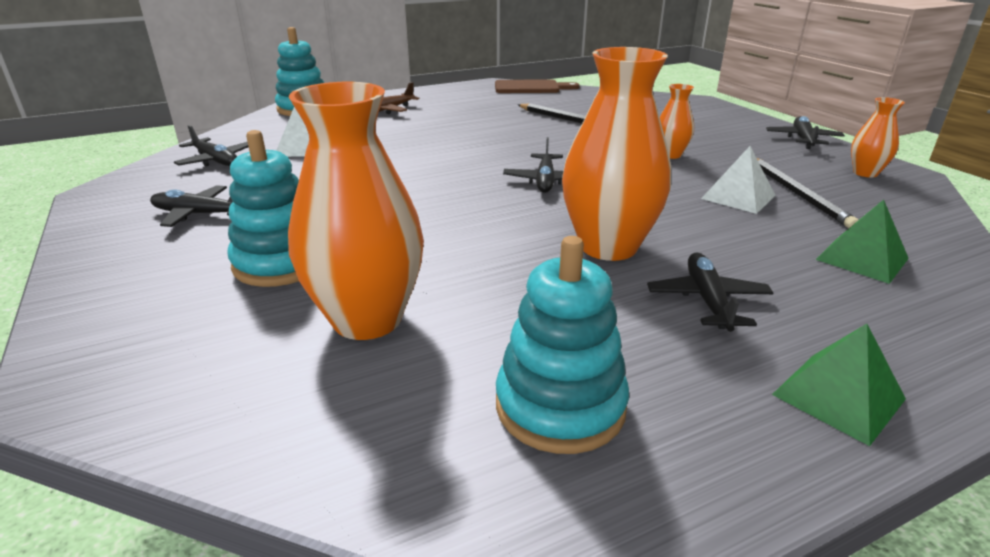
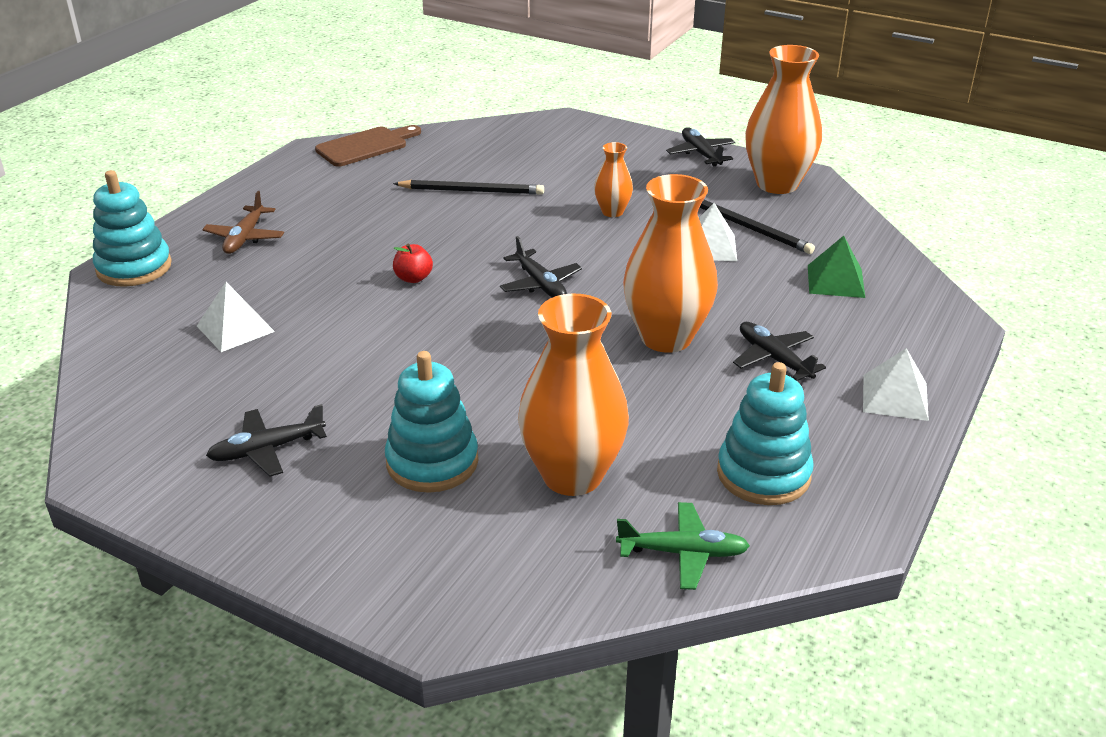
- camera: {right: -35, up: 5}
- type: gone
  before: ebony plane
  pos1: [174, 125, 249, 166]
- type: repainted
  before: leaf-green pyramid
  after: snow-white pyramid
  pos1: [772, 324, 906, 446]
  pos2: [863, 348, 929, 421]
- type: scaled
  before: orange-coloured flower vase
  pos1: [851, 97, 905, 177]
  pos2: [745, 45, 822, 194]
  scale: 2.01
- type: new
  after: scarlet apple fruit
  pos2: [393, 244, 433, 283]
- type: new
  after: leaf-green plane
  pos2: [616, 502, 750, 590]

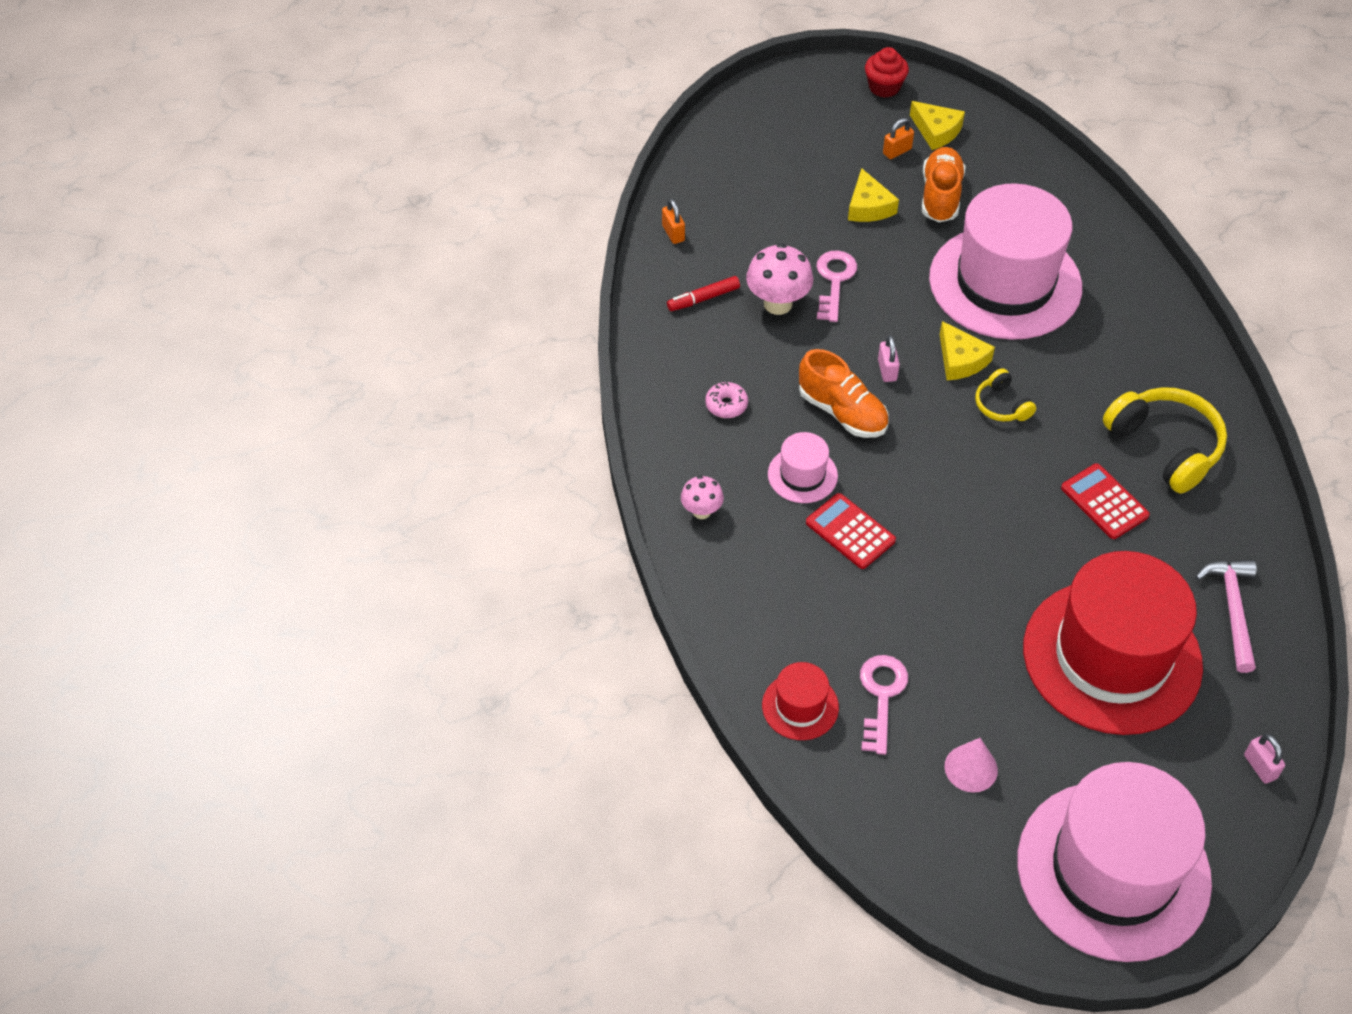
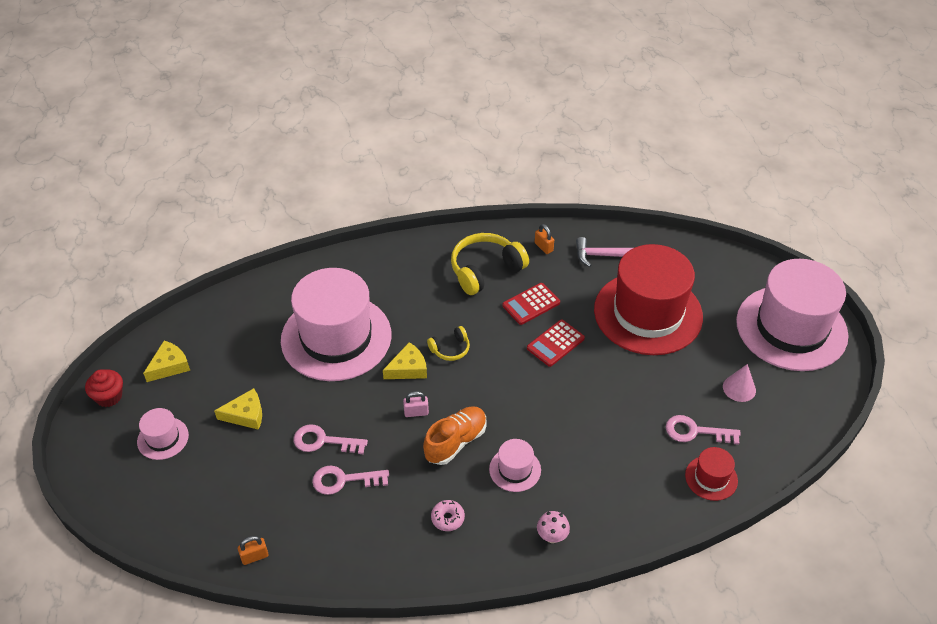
- camera: {right: -90, up: -5}
- type: gone
  before: scarlet felt pen
  pos1: [667, 276, 740, 311]
- type: swapped
  before: pink mushroom
  after: pink key
  pos1: [746, 243, 813, 315]
  pos2: [312, 466, 389, 495]
- type: shifted
  before: scarlet adding machine
  pos1: [806, 493, 896, 569]
  pos2: [527, 320, 585, 367]
- type: shifted
  before: orange-coloured small lock
  pos1: [883, 118, 914, 159]
  pos2: [535, 224, 554, 254]
- type: gone
  before: orange-coloured shoe
  pos1: [922, 147, 965, 223]
- type: gone
  before: pink small lock
  pos1: [1244, 734, 1285, 784]
- type: new
  after: pink tall hat
  pos2: [137, 408, 189, 460]

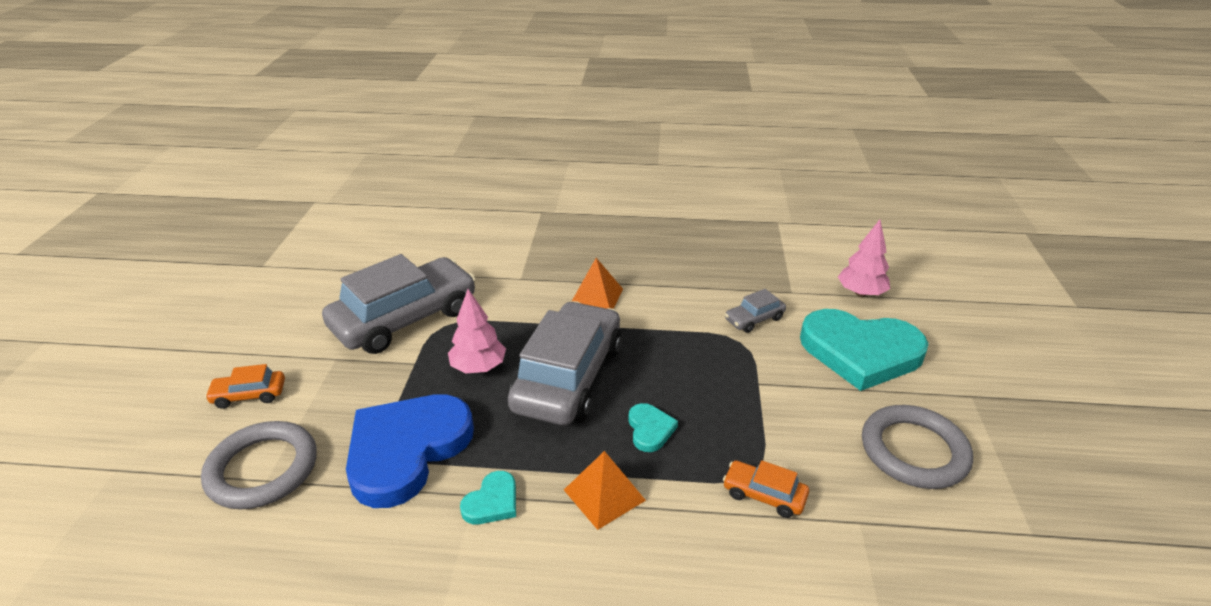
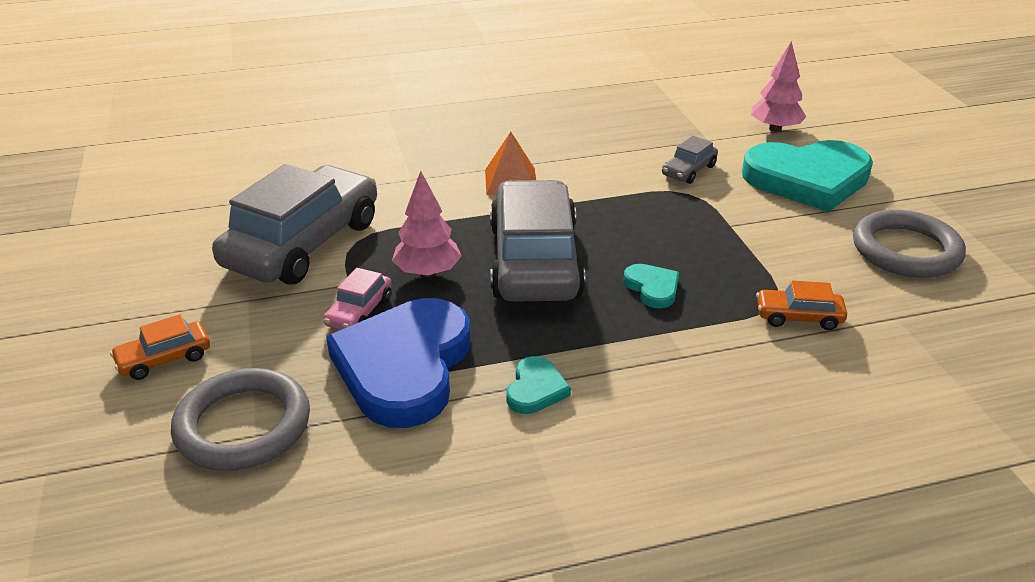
- camera: {right: -20, up: 0}
- type: gone
  before: orange-coloured pyramid
  pos1: [564, 451, 646, 530]
- type: new
  after: pink automobile
  pos2: [323, 268, 392, 330]

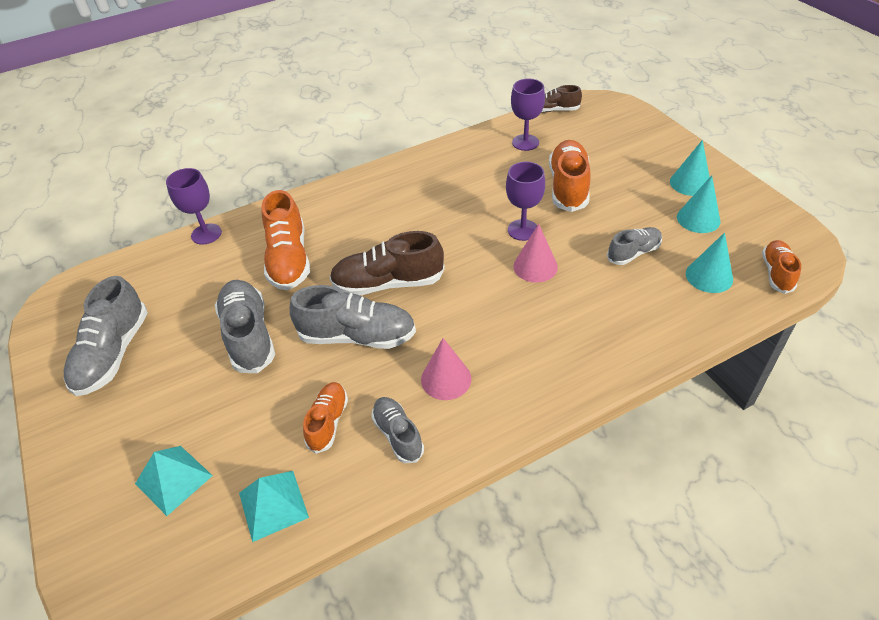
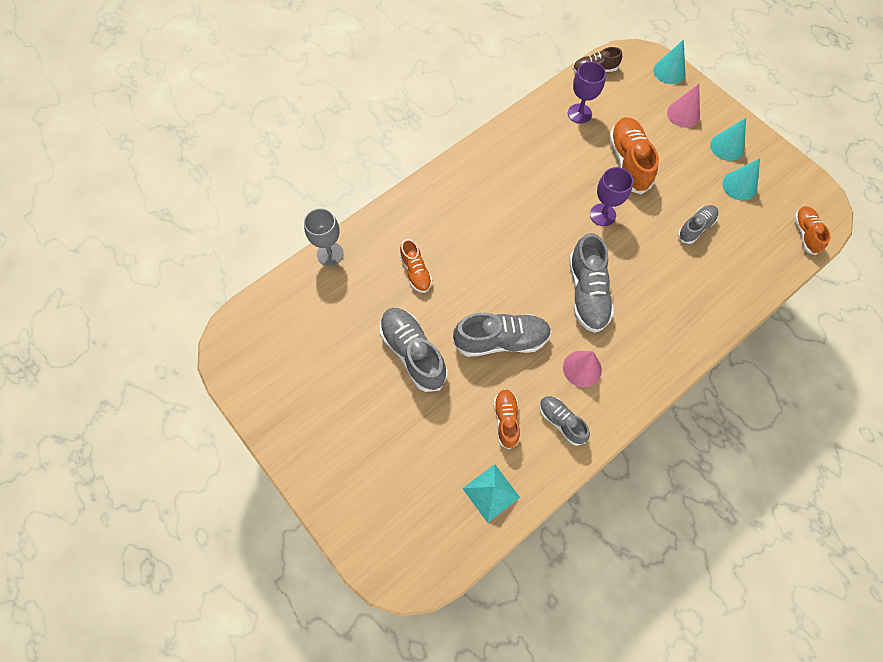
- camera: {right: -15, up: 20}
- type: shifted
  before: grey shoe
  pos1: [64, 276, 148, 396]
  pos2: [569, 233, 614, 333]
- type: gone
  before: teal pyramid
  pos1: [135, 446, 213, 516]
- type: repainted
  before: violet goblet
  after: grey goblet
  pos1: [166, 168, 222, 245]
  pos2: [304, 208, 344, 266]
- type: scaled
  before: orange-coloured shoe
  pos1: [261, 190, 310, 290]
  pos2: [399, 239, 432, 293]
  scale: 0.59
- type: gone
  before: dark brown shoe
  pos1: [330, 231, 445, 295]
- type: shifted
  before: pink cone
  pos1: [513, 224, 558, 283]
  pos2: [667, 84, 700, 127]
- type: shifted
  before: teal cone
  pos1: [686, 232, 733, 293]
  pos2: [653, 39, 685, 84]

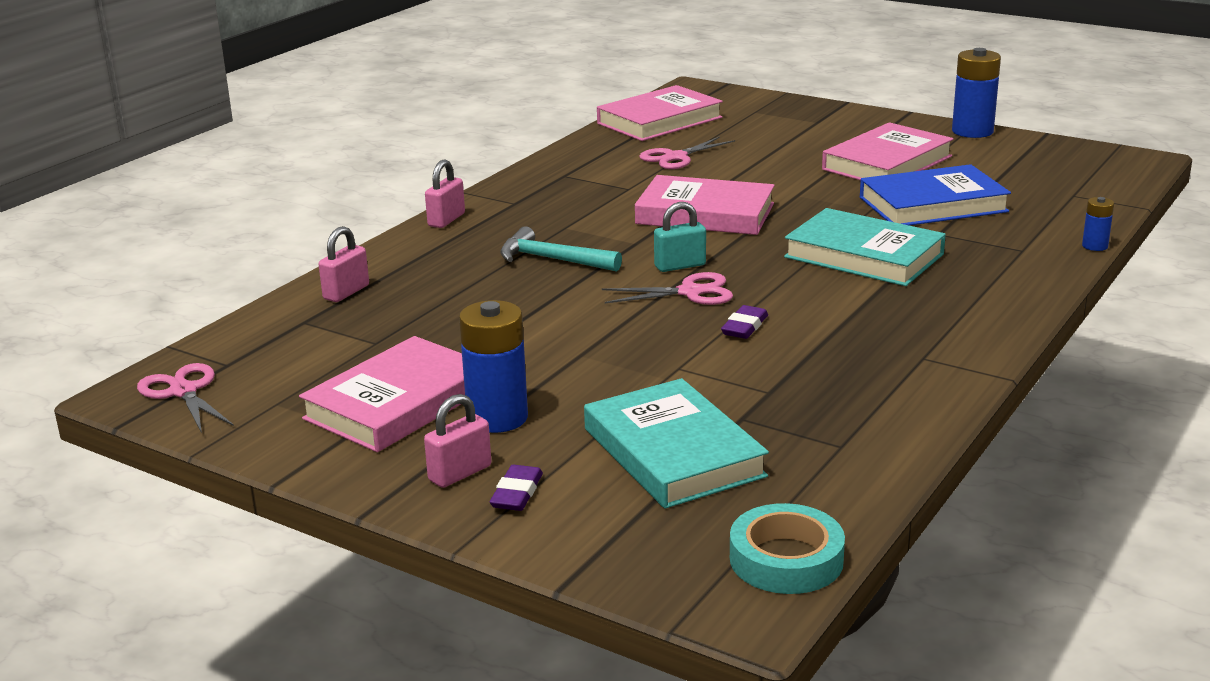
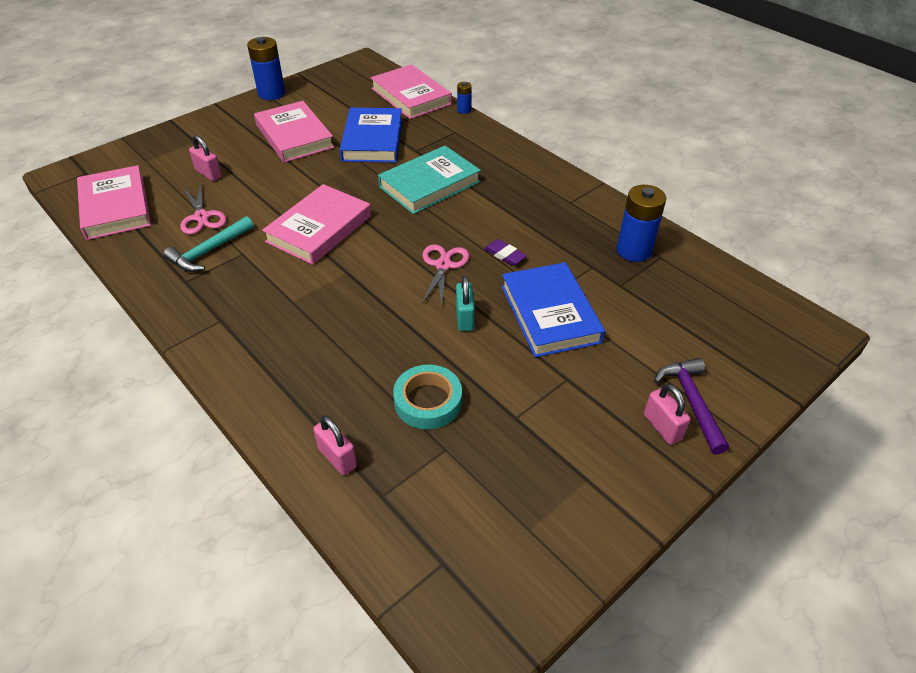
- camera: {right: -75, up: 20}
- type: gone
  before: pink scissors
  pos1: [137, 363, 234, 433]
- type: shifted
  before: pink hardcover
  pos1: [299, 336, 465, 452]
  pos2: [371, 64, 452, 119]
- type: shifted
  before: pink small lock
  pos1: [425, 159, 465, 228]
  pos2: [189, 135, 222, 181]
- type: shifted
  before: royal blue power cell
  pos1: [459, 300, 528, 433]
  pos2: [617, 185, 666, 262]
- type: swapped
  before: violet eraser
  after: violet claw hammer
  pos1: [490, 465, 543, 511]
  pos2: [654, 358, 729, 455]
- type: shifted
  before: teal claw hammer
  pos1: [500, 226, 622, 272]
  pos2: [163, 216, 254, 272]
- type: gone
  before: teal hardcover
  pos1: [584, 378, 769, 509]
- type: shifted
  before: teal small lock
  pos1: [654, 202, 706, 272]
  pos2: [456, 275, 475, 331]
- type: shifted
  before: teal roll of tape
  pos1: [730, 503, 845, 594]
  pos2: [393, 364, 462, 430]
- type: new
  after: royal blue hardcover
  pos2: [501, 262, 605, 357]

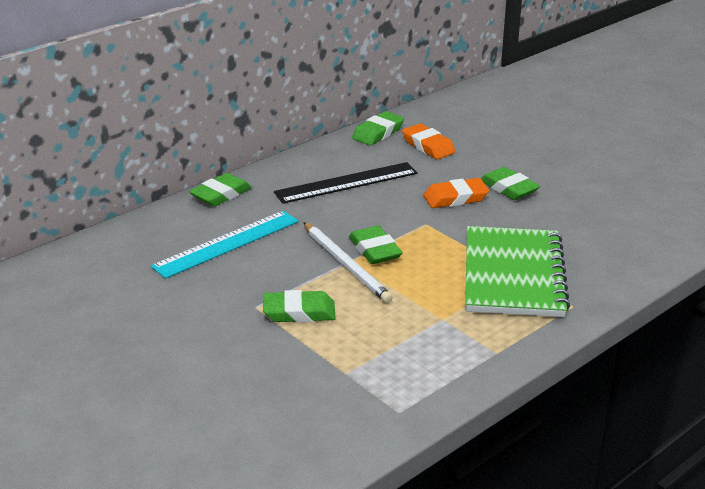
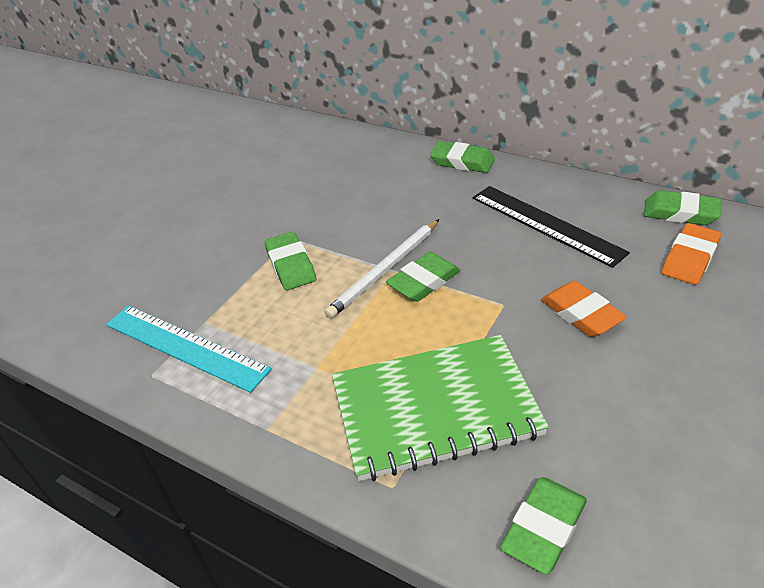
- camera: {right: 75, up: 10}
- type: shifted
  before: teal straightedge
  pos1: [151, 211, 299, 279]
  pos2: [106, 305, 272, 393]
- type: shifted
  before: leaf-green eraser
  pos1: [481, 167, 540, 200]
  pos2: [500, 477, 587, 575]

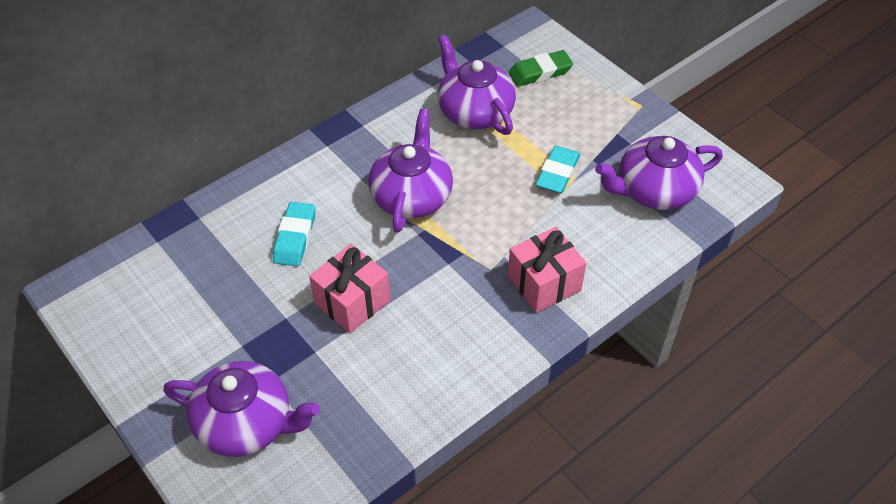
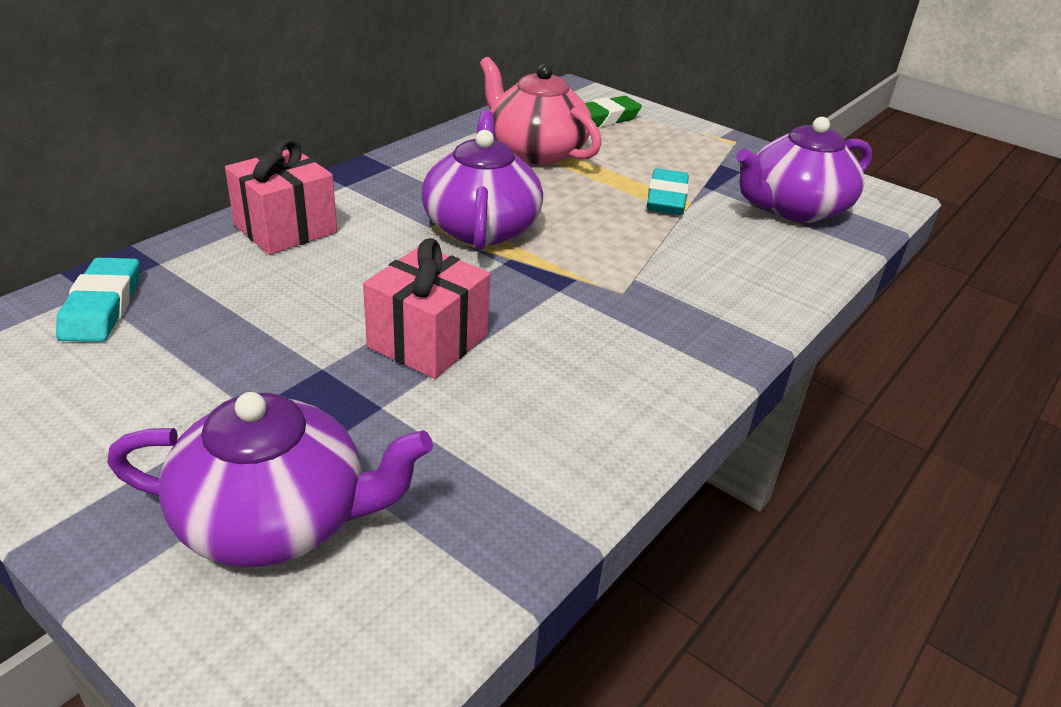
- camera: {right: -15, up: -15}
- type: shifted
  before: teal eraser
  pos1: [273, 202, 316, 266]
  pos2: [56, 257, 139, 342]
- type: repainted
  before: violet tea pot
  after: pink tea pot
  pos1: [438, 34, 516, 135]
  pos2: [480, 57, 602, 165]
- type: shifted
  before: pink gift
  pos1: [508, 227, 586, 313]
  pos2: [225, 139, 337, 255]

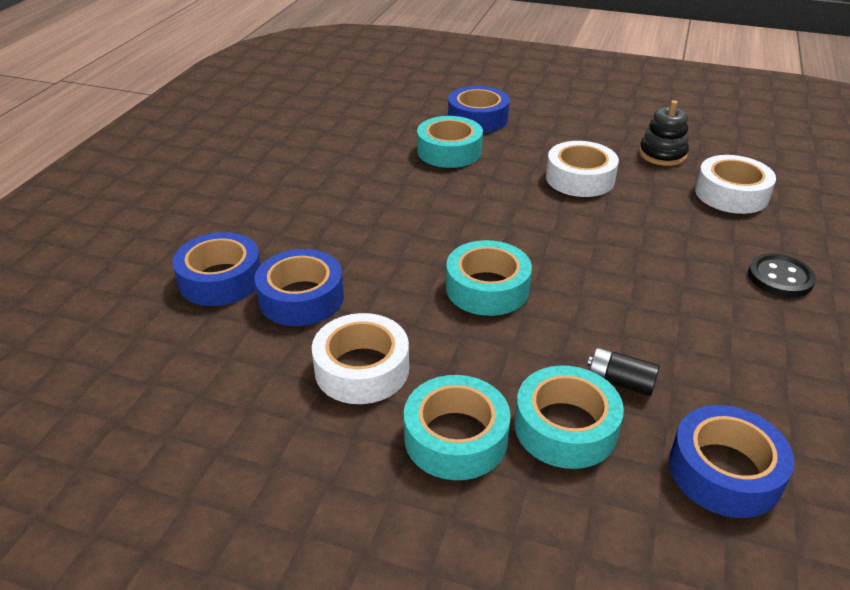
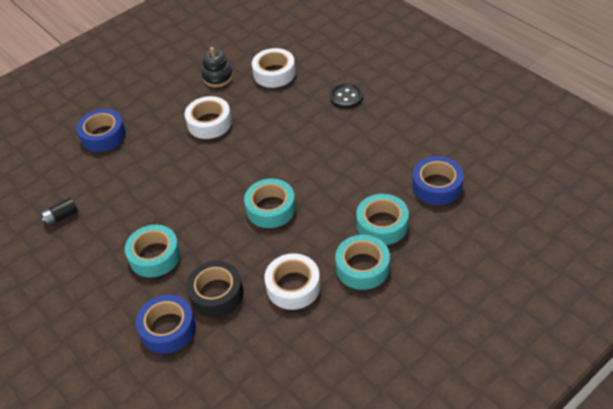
- camera: {right: -55, up: 10}
- type: repainted
  before: royal blue roll of tape
  after: ebony roll of tape
  pos1: [255, 249, 344, 326]
  pos2: [186, 261, 243, 317]
- type: shifted
  before: teal roll of tape
  pos1: [417, 116, 483, 168]
  pos2: [125, 225, 181, 277]
- type: shifted
  before: ebony power cell
  pos1: [587, 347, 660, 396]
  pos2: [41, 197, 78, 226]

